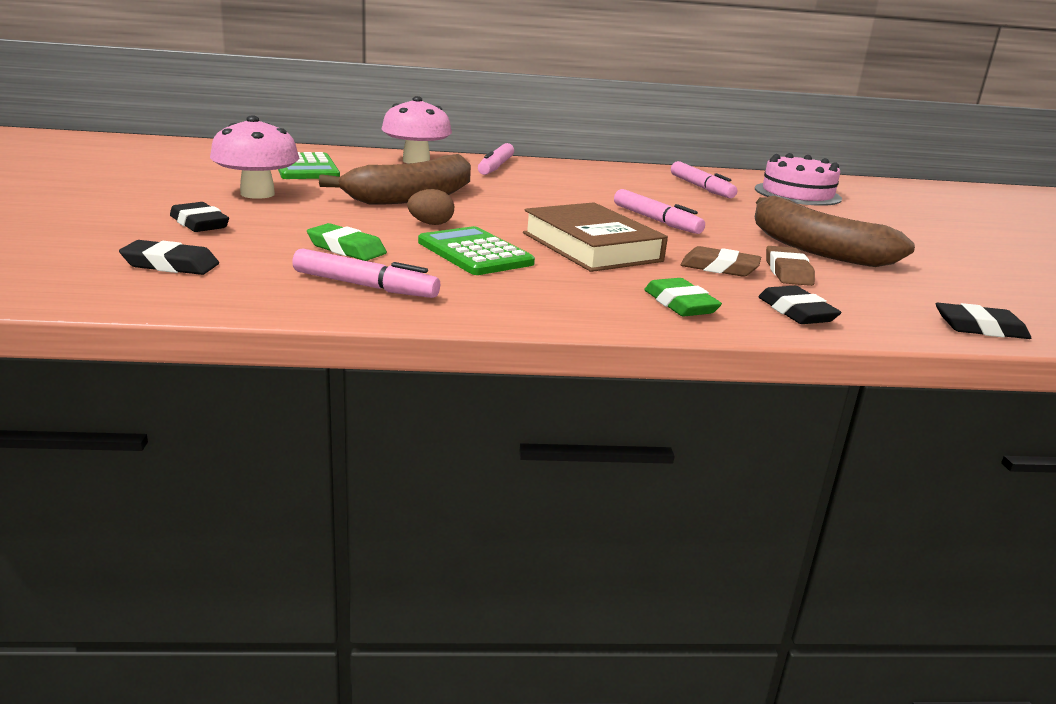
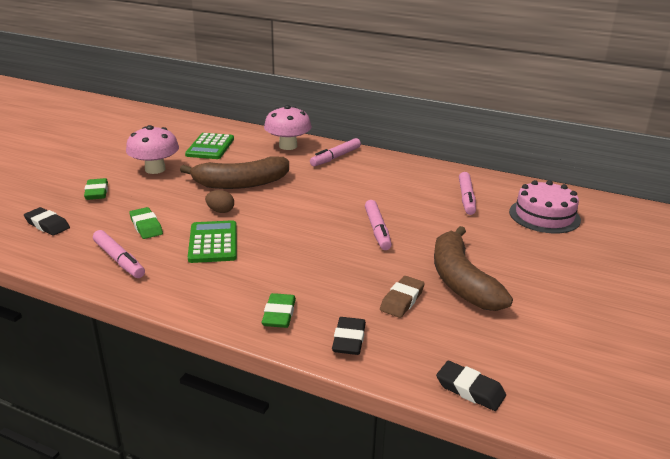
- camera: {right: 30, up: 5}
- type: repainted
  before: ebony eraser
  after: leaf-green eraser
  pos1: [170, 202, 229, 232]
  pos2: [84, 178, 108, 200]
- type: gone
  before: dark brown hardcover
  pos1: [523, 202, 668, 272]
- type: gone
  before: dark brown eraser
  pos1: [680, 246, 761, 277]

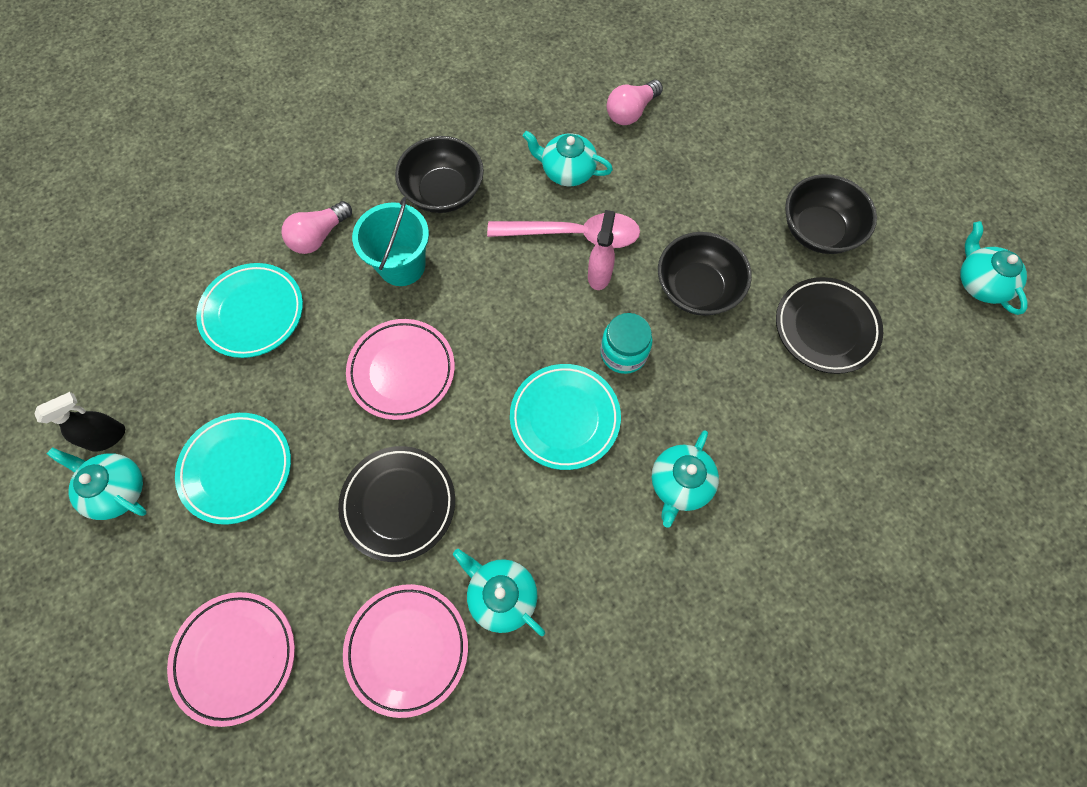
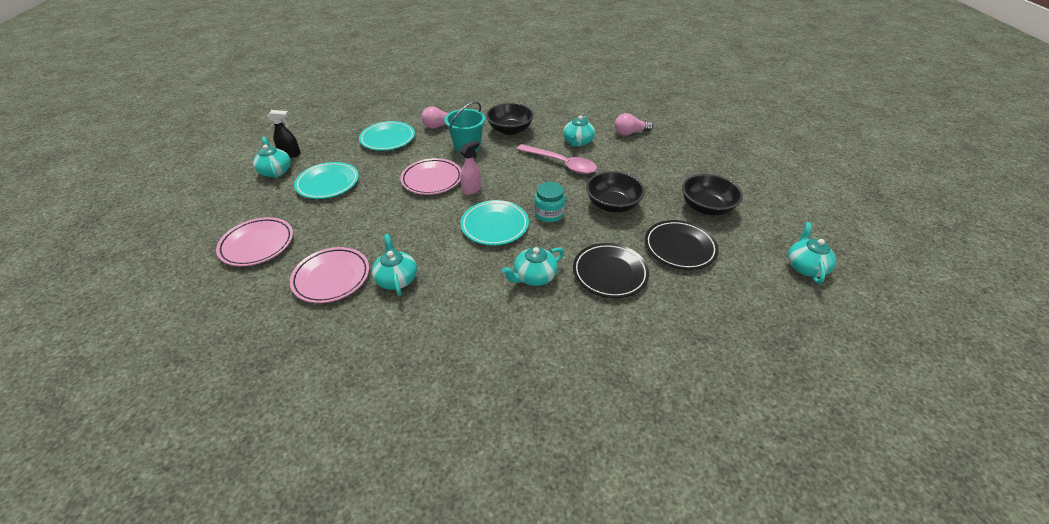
- camera: {right: 30, up: -25}
- type: shifted
  before: ebony plate
  pos1: [338, 446, 455, 562]
  pos2: [573, 243, 649, 298]
- type: rotated
  before: teal tea pot
  pos1: [523, 131, 613, 186]
  pos2: [563, 115, 595, 147]
  turn: -120
- type: shifted
  before: pink spray cleaner
  pos1: [588, 210, 615, 290]
  pos2: [460, 140, 481, 195]

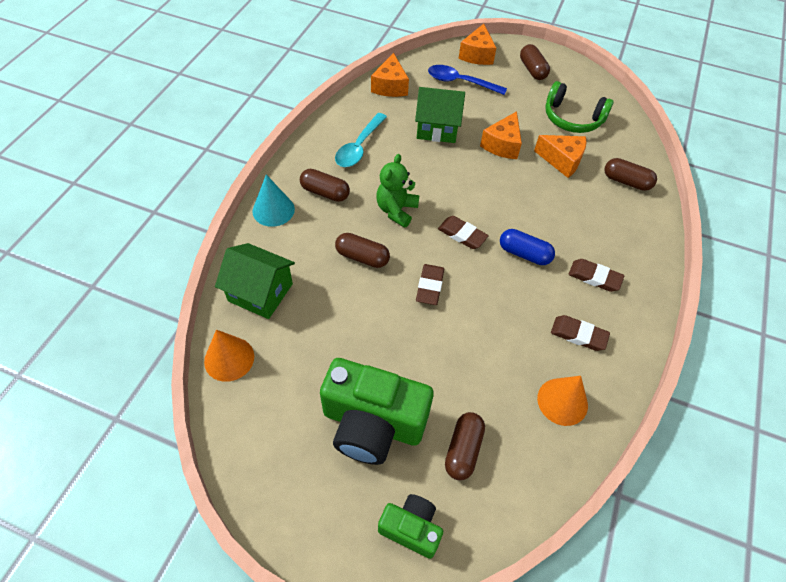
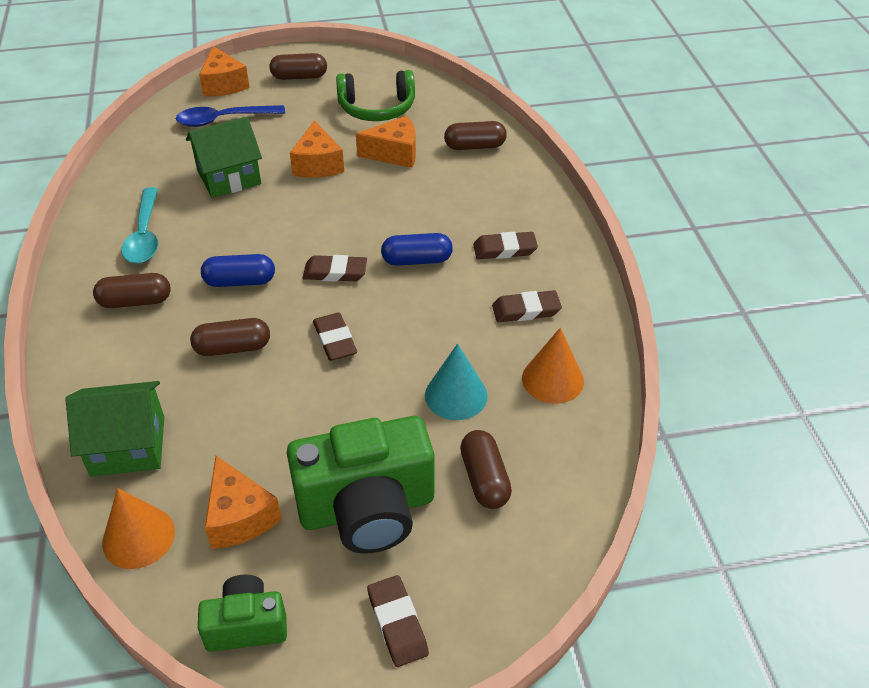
- camera: {right: -30, up: -10}
- type: shifted
  before: teal cone
  pos1: [252, 175, 295, 227]
  pos2: [425, 344, 488, 420]
- type: shifted
  before: orange-coloured piece of cheese
  pos1: [371, 53, 409, 97]
  pos2: [205, 456, 282, 549]
- type: swapped
  before: leaf-green teddy bear
  after: royal blue capsule
  pos1: [376, 154, 419, 228]
  pos2: [201, 254, 275, 287]
- type: shifted
  before: leaf-green photo camera
  pos1: [378, 494, 443, 559]
  pos2: [198, 575, 287, 652]
- type: rotated
  before: dark brown capsule
  pos1: [520, 44, 550, 80]
  pos2: [270, 53, 327, 80]
  turn: -45
- type: new
  after: dark brown eraser
  pos2: [367, 575, 429, 667]

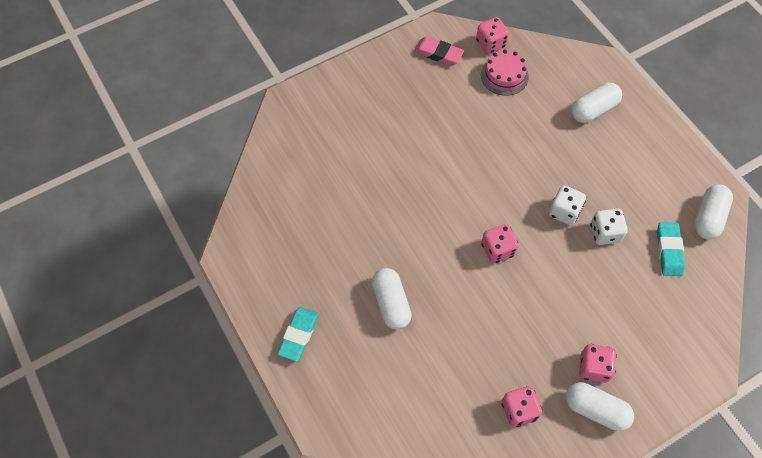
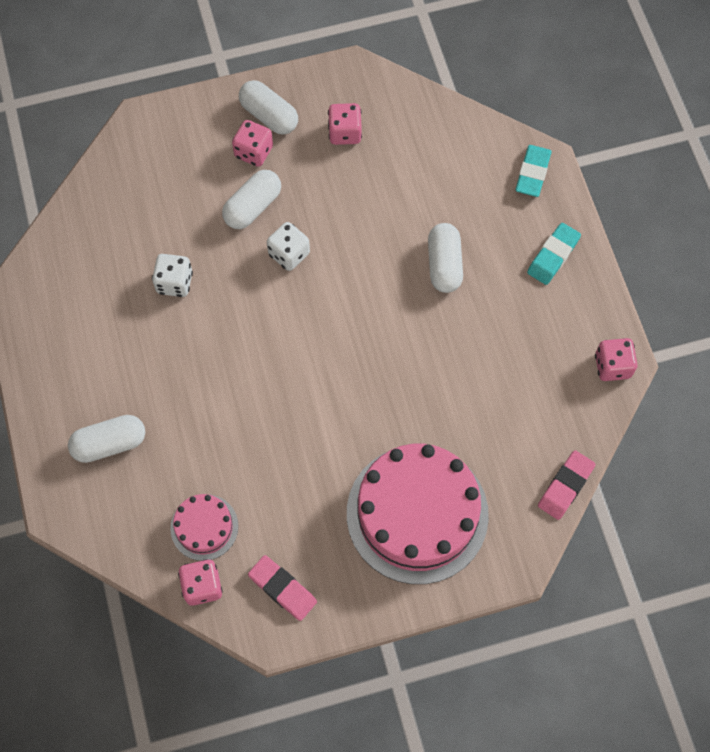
- camera: {right: -165, up: 5}
- type: shifted
  before: pink dice
  pos1: [482, 224, 518, 263]
  pos2: [595, 338, 638, 381]
- type: shifted
  before: snow-white dice
  pos1: [549, 185, 586, 225]
  pos2: [267, 222, 310, 271]
- type: shifted
  before: teal eraser
  pos1: [657, 222, 685, 276]
  pos2: [515, 145, 552, 197]
- type: shifted
  before: snow-white capsule
  pos1: [694, 184, 733, 239]
  pos2: [222, 170, 281, 229]
- type: new
  after: pink gateau
  pos2: [347, 444, 489, 584]
- type: new
  after: pink eraser
  pos2: [538, 450, 596, 520]

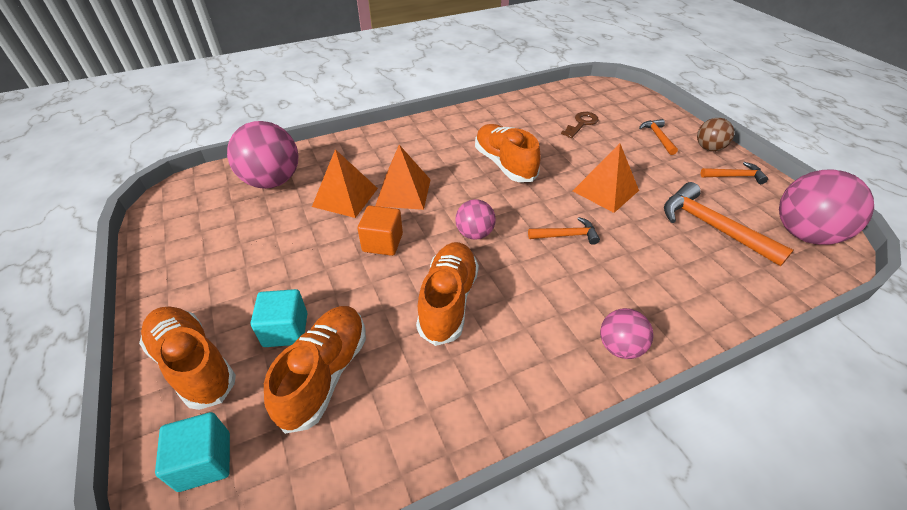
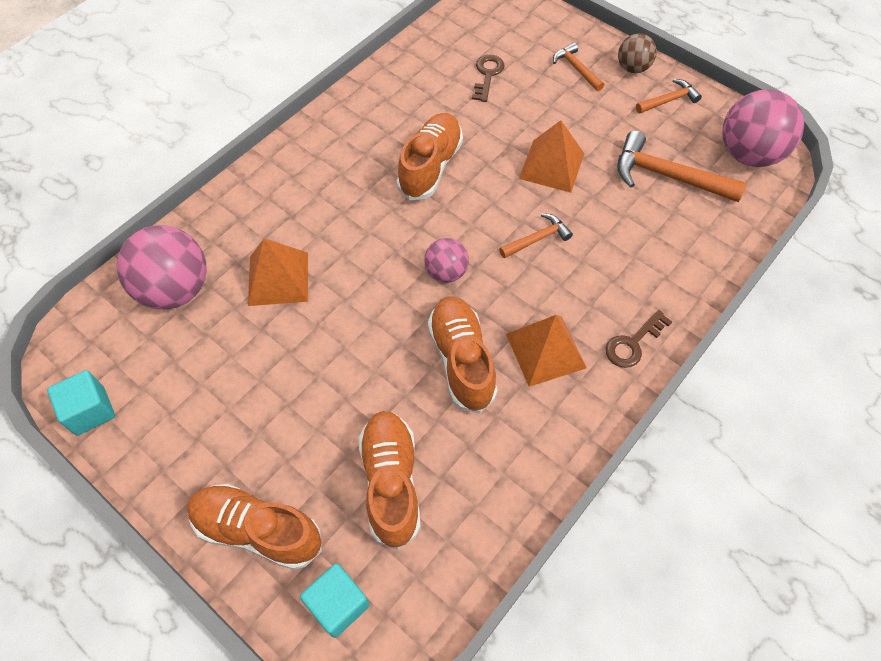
- camera: {right: -25, up: 15}
- type: shifted
  before: teal solid cube
  pos1: [251, 289, 307, 347]
  pos2: [47, 370, 115, 436]
- type: gone
  before: orange-coloured solid cube
  pos1: [357, 206, 403, 256]
- type: shifted
  before: orange-coloured pyramid
  pos1: [375, 145, 431, 210]
  pos2: [506, 315, 587, 387]
- type: rotated
  before: orange-coloured shoe
  pos1: [475, 124, 541, 182]
  pos2: [396, 113, 463, 200]
  turn: 75
- type: swapped
  before: pink sphere
  after: dark brown key
  pos1: [600, 308, 653, 359]
  pos2: [606, 310, 672, 368]

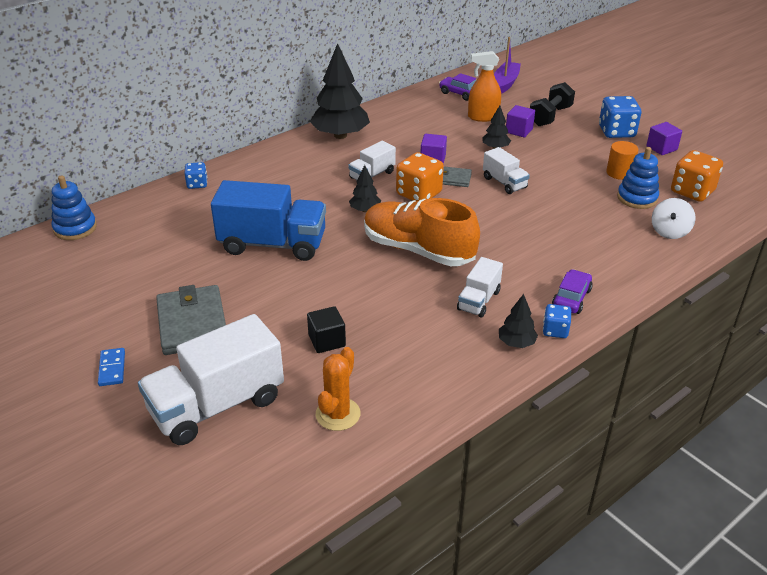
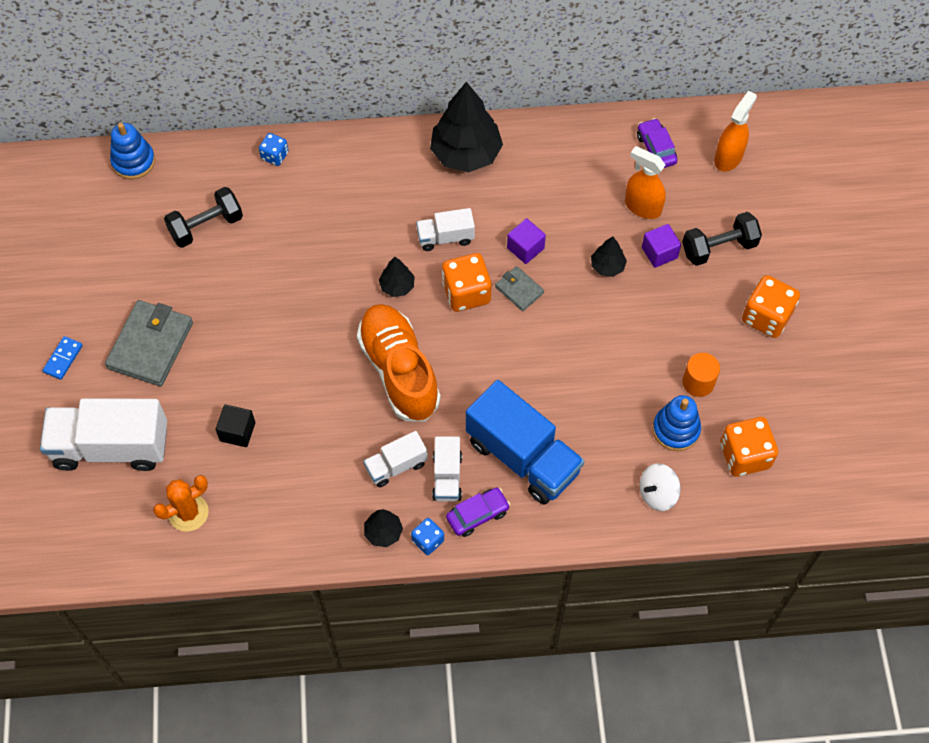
- camera: {right: 35, up: 25}
- type: shifted
  before: royal blue lorry
  pos1: [211, 180, 326, 261]
  pos2: [466, 380, 584, 505]
- type: shifted
  before: snow-white lorry
  pos1: [483, 147, 530, 194]
  pos2: [432, 436, 462, 502]
- type: swapped
  before: violet toy boat
  after: orange-coloured spray cleaner
  pos1: [494, 37, 521, 94]
  pos2: [714, 91, 757, 172]
- type: repainted
  before: royal blue dice
  after: orange-coloured dice
  pos1: [599, 96, 641, 138]
  pos2: [742, 275, 800, 338]
- type: gone
  before: violet solid cube
  pos1: [646, 122, 682, 155]
- type: new
  after: ebony dumbbell
  pos2: [164, 187, 243, 248]

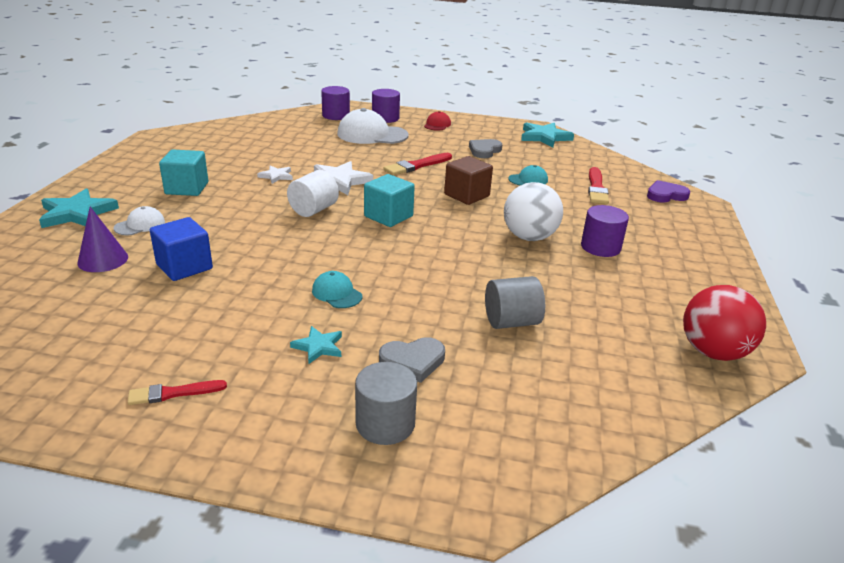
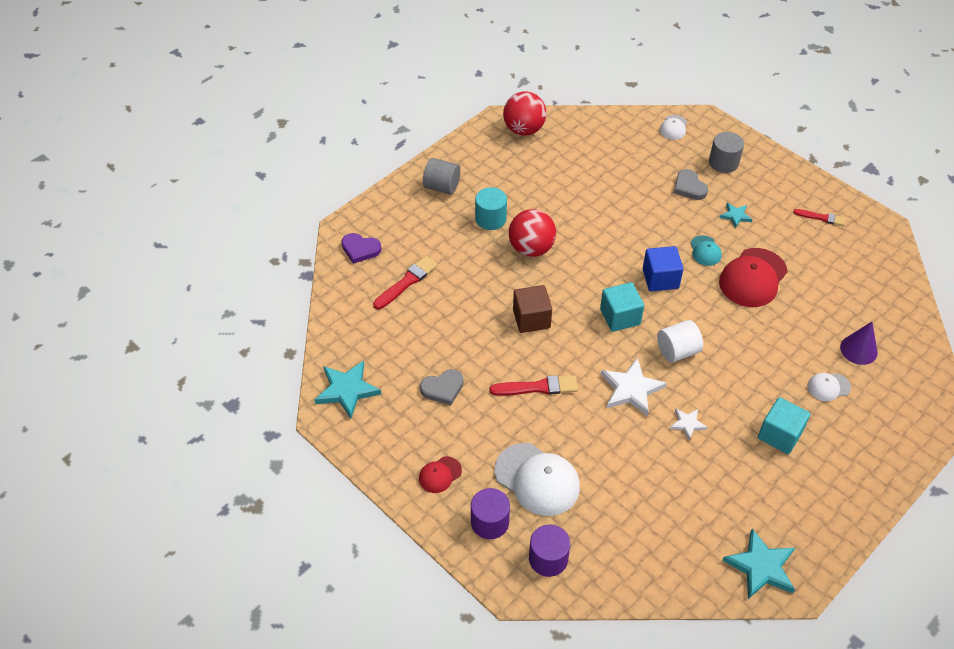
- camera: {right: -145, up: 20}
- type: shifted
  before: teal five-pointed star
  pos1: [39, 188, 119, 228]
  pos2: [722, 529, 795, 599]
- type: shifted
  before: royal blue solid cube
  pos1: [150, 217, 213, 281]
  pos2: [643, 246, 683, 291]
- type: rotated
  before: grey heart shape
  pos1: [379, 337, 445, 383]
  pos2: [674, 169, 708, 200]
  turn: -135
- type: shifted
  before: grey cylinder
  pos1: [485, 276, 545, 329]
  pos2: [423, 158, 460, 195]
- type: repainted
  before: snow-white sphere
  after: scarlet sphere
  pos1: [504, 182, 563, 241]
  pos2: [509, 209, 556, 257]
- type: gone
  before: teal cap
  pos1: [508, 165, 548, 186]
- type: repainted
  before: violet cylinder
  after: teal cylinder
  pos1: [581, 205, 629, 257]
  pos2: [475, 187, 507, 230]
- type: new
  after: snow-white cap
  pos2: [660, 115, 687, 140]
- type: new
  after: scarlet cap
  pos2: [719, 248, 788, 307]

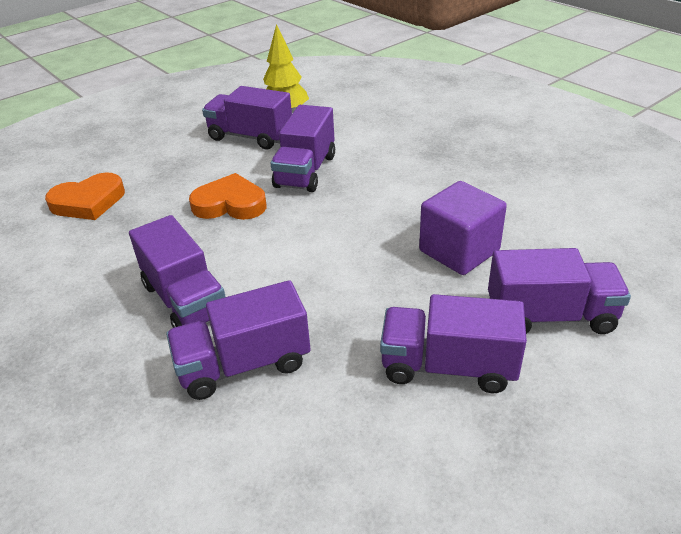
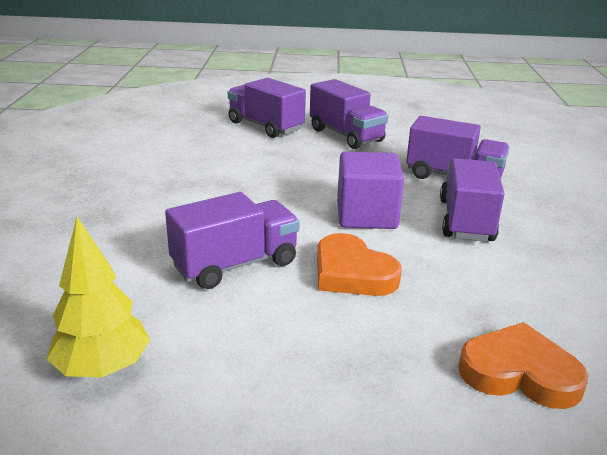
- camera: {right: -140, up: -10}
- type: gone
  before: violet lorry
  pos1: [202, 86, 292, 149]
- type: shifted
  before: violet solid cube
  pos1: [419, 181, 507, 275]
  pos2: [337, 152, 404, 229]

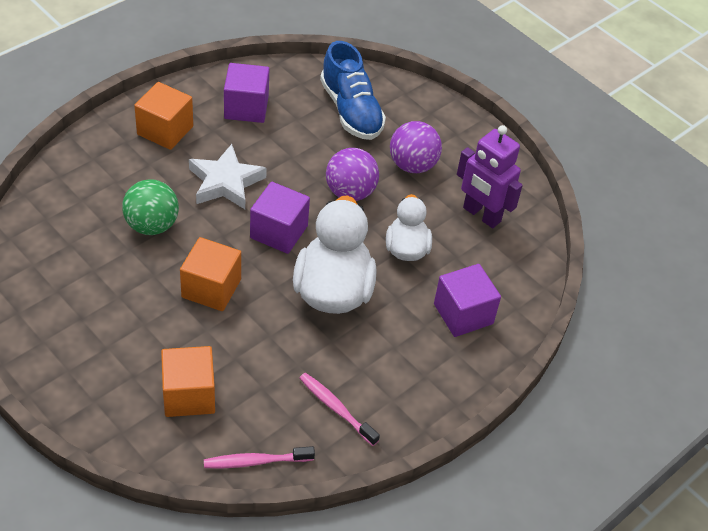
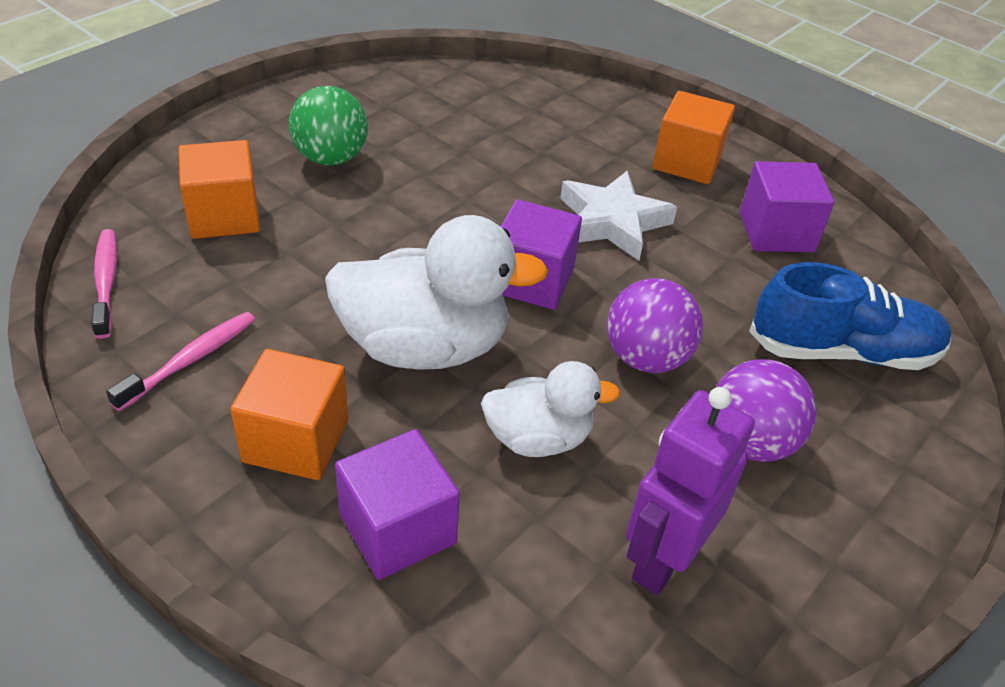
- camera: {right: 85, up: -5}
- type: shifted
  before: leaf-green sphere
  pos1: [122, 179, 179, 235]
  pos2: [289, 86, 368, 166]
- type: shifted
  before: orange-coloured solid cube
  pos1: [180, 237, 241, 311]
  pos2: [230, 349, 348, 480]
- type: rotated
  before: royal blue shoe
  pos1: [320, 41, 386, 140]
  pos2: [749, 262, 951, 370]
  turn: -150

